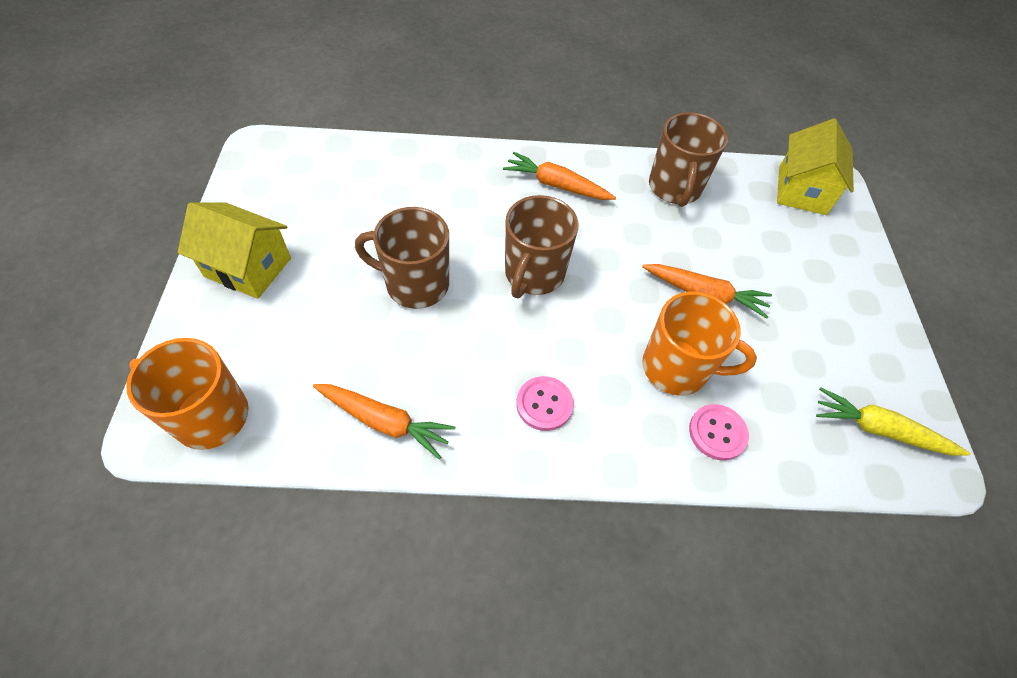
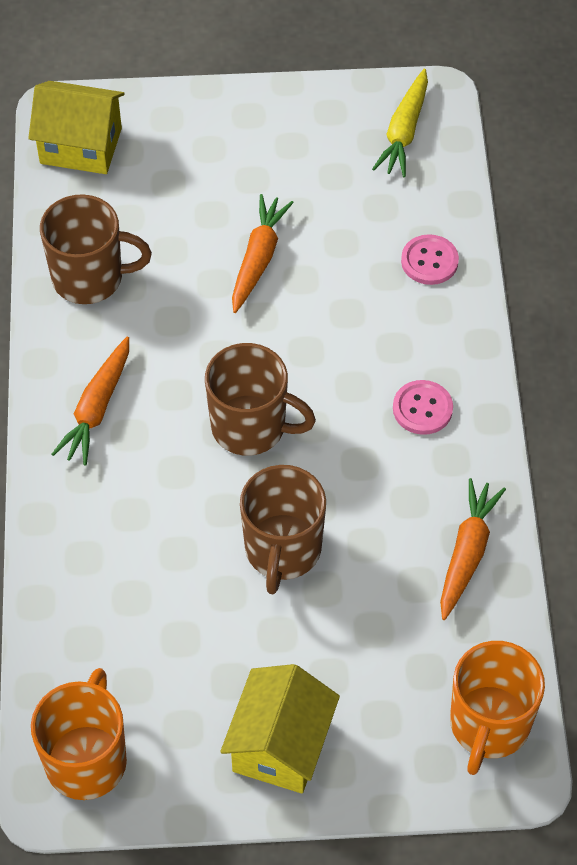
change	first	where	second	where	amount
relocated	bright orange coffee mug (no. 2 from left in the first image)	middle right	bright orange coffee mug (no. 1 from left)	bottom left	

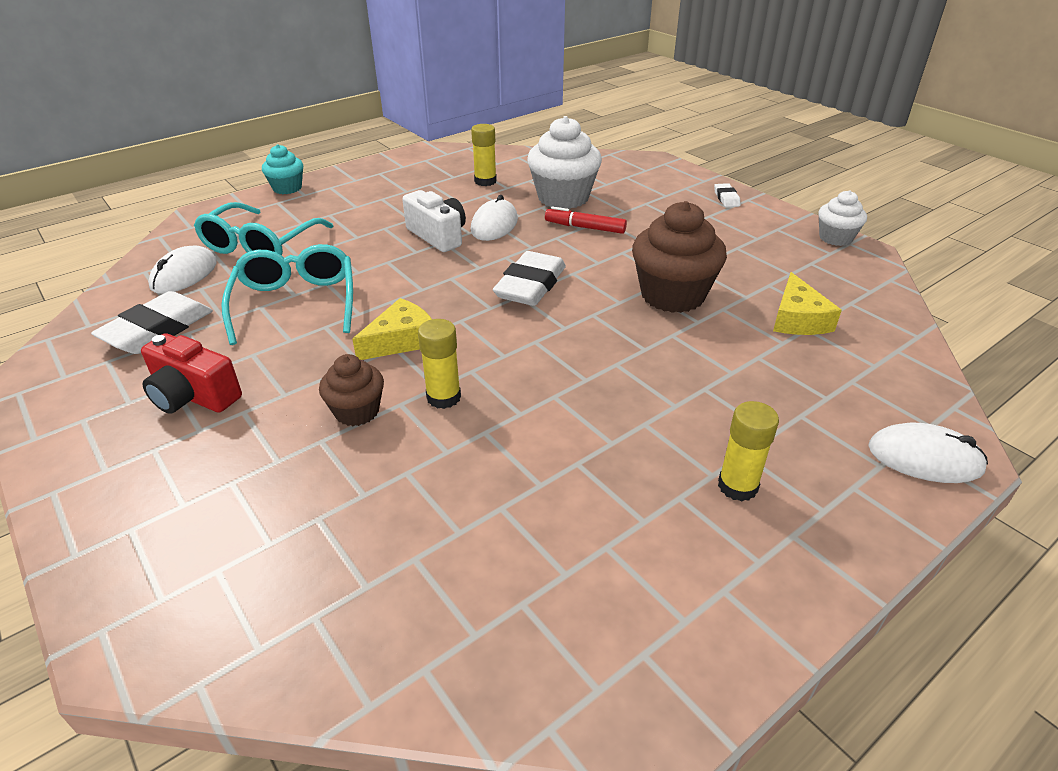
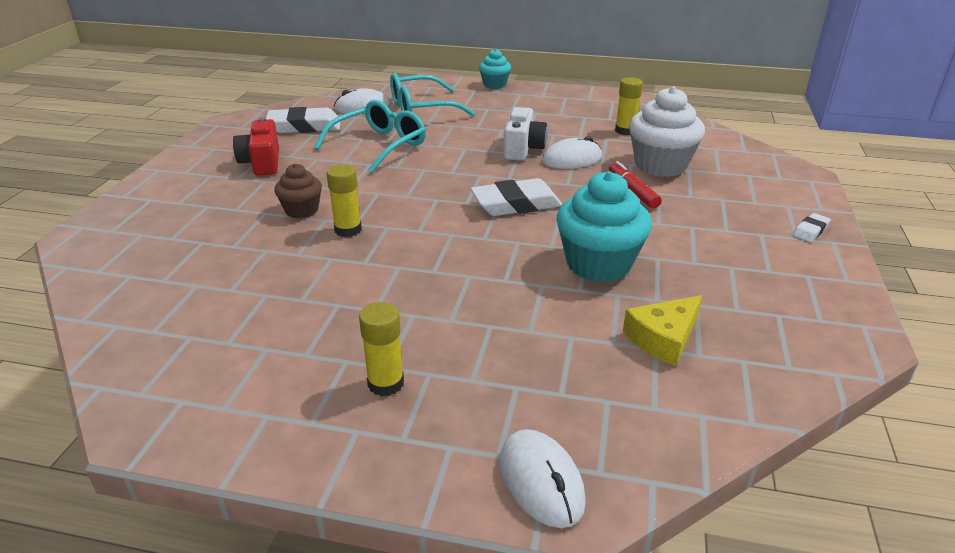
change	first	where	second	where	amount
colour	dark brown cupcake (no. 2 from left)	centre	aqua cupcake (no. 2 from left)	centre	
missing	bright yellow cheese (no. 1 from left)	centre			
missing	white cupcake (no. 2 from left)	top right			

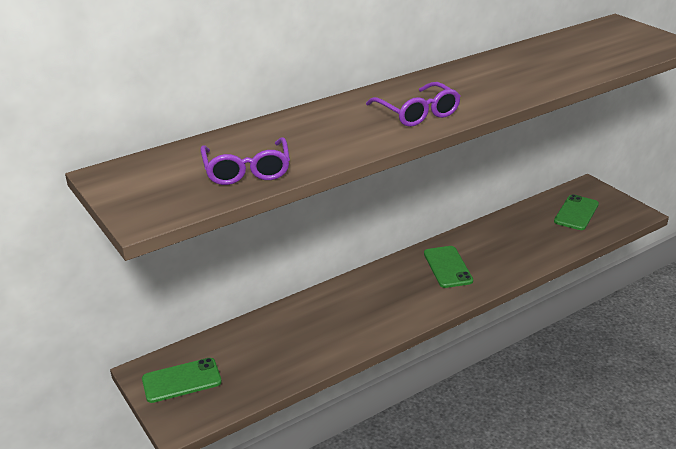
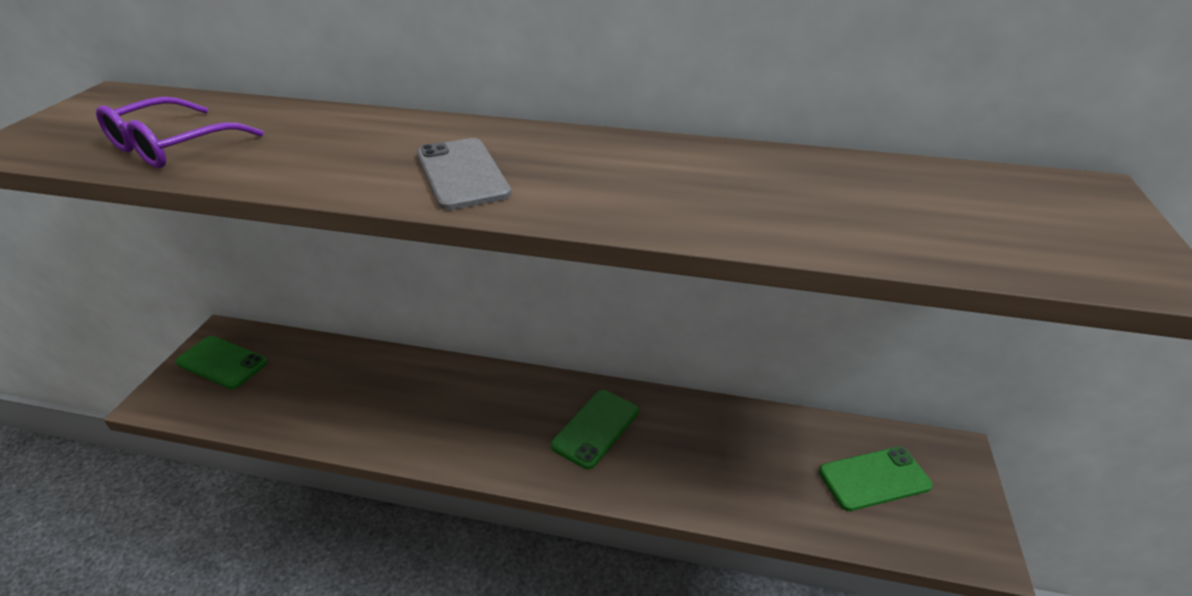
change	first	where	second	where	amount
exchanged	purple spectacles (no. 2 from left)	top centre	grey mobile phone	top centre	

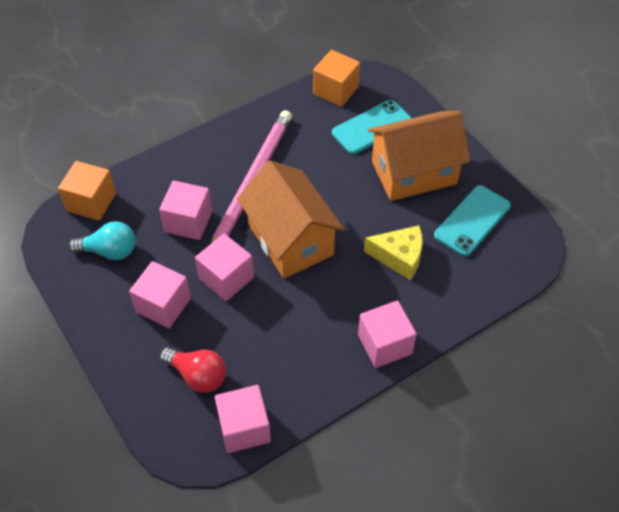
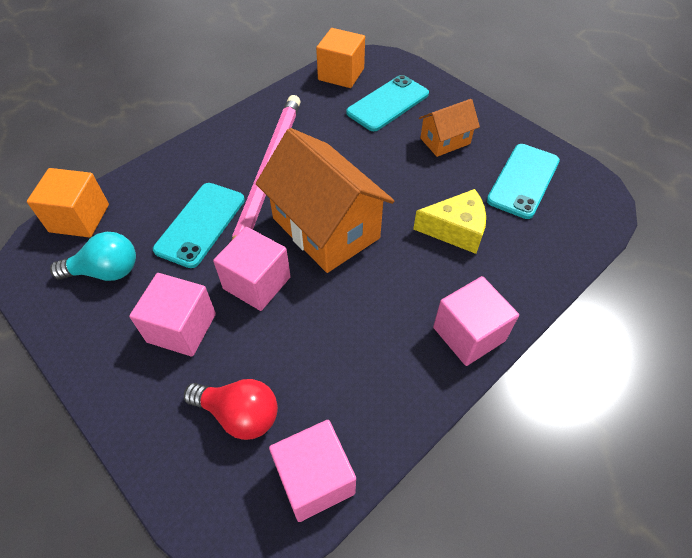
change	first	where	second	where	amount
exchanged	rosy solid cube (no. 2 from left)	middle left	aqua mobile phone (no. 1 from left)	middle left	
size	bright orange toy house (no. 2 from left)	top right		top centre	x0.51

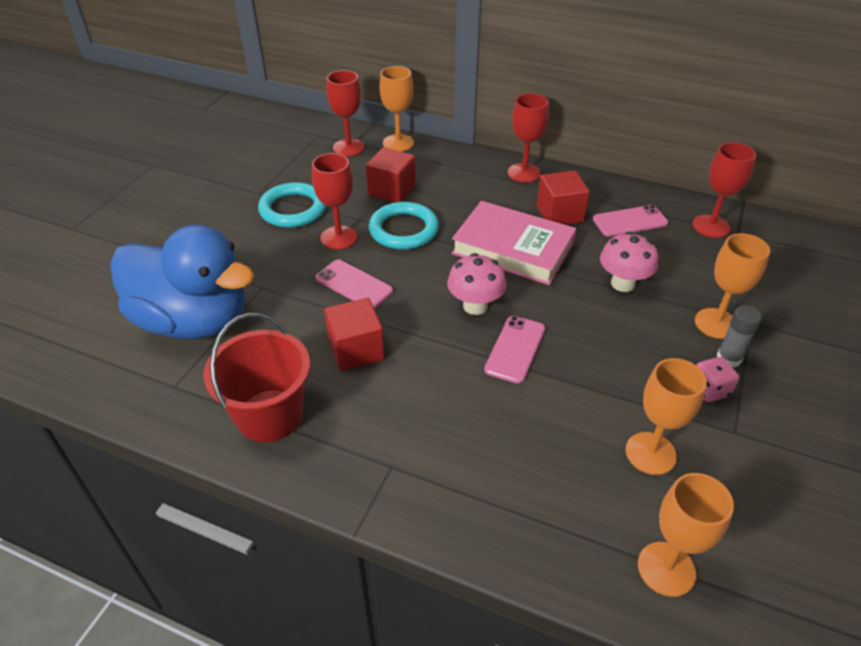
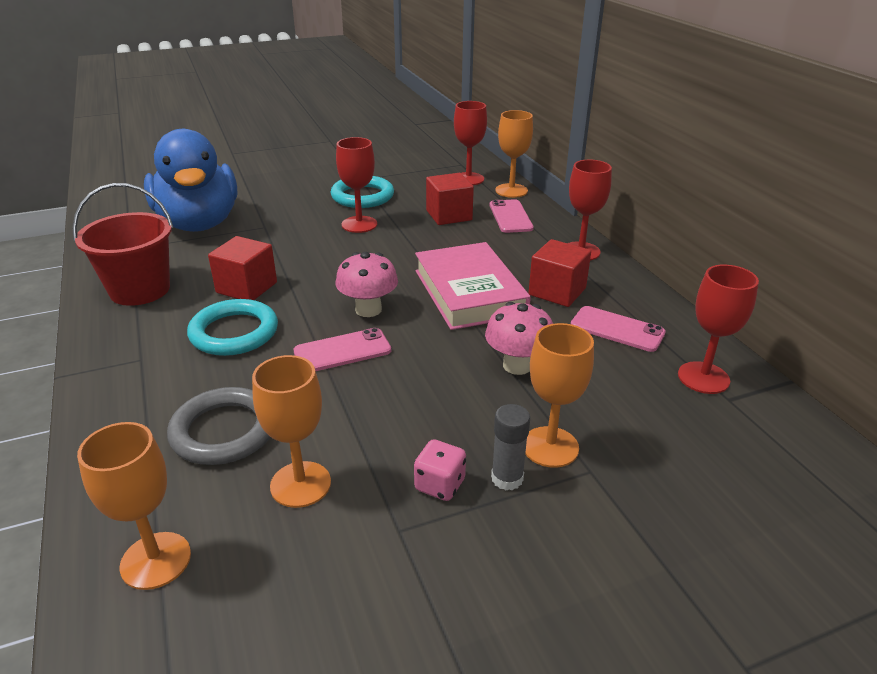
change	first	where	second	where	amount
appeared			grey ring	middle left	
relocated	aqua ring (no. 2 from left in the first image)	centre	aqua ring (no. 1 from left)	middle left	
relocated	rosy mobile phone (no. 1 from left in the first image)	centre	rosy mobile phone (no. 2 from left)	top centre	

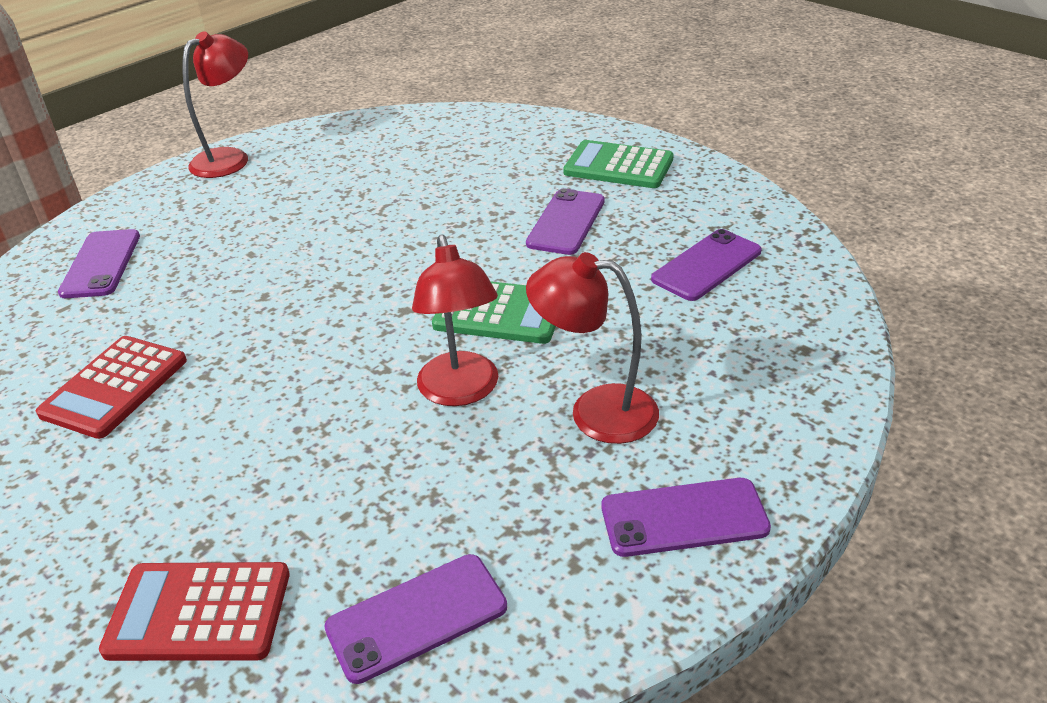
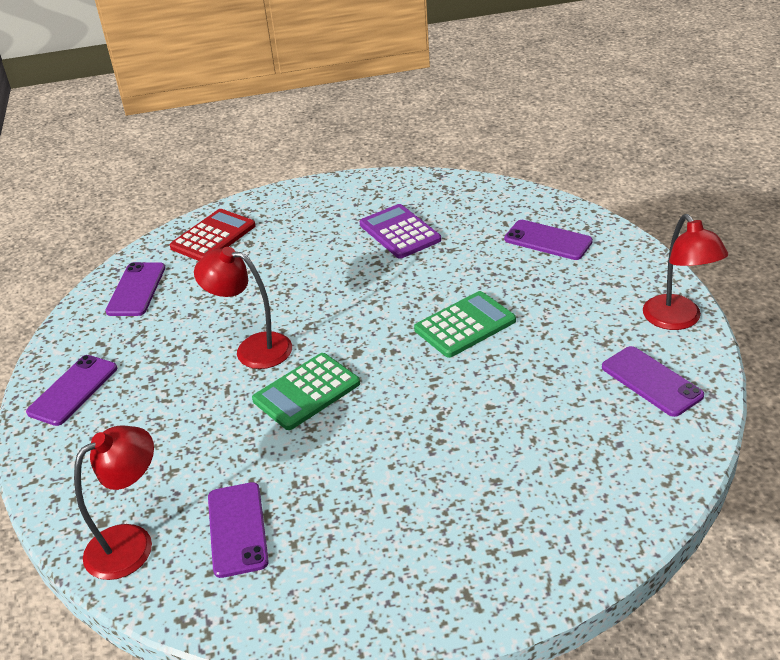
change	first	where	second	where	amount
relocated	crimson reading lamp (no. 3 from left in the first image)	centre	crimson reading lamp (no. 1 from left)	bottom left	
colour	crimson pocket calculator (no. 1 from left)	middle left	purple pocket calculator	centre	
relocated	leaf-green pocket calculator (no. 2 from left)	top centre		centre	
relocated	purple mobile phone (no. 3 from left in the first image)	top centre	purple mobile phone (no. 5 from left)	middle right	

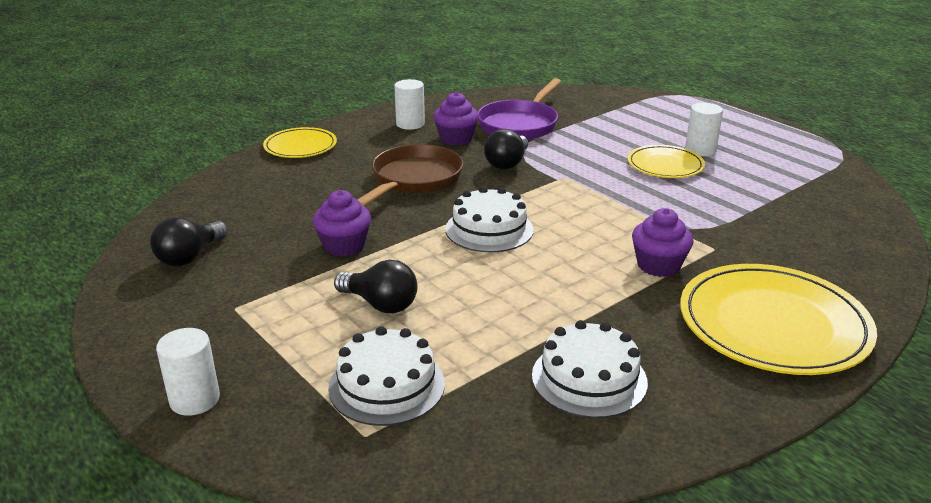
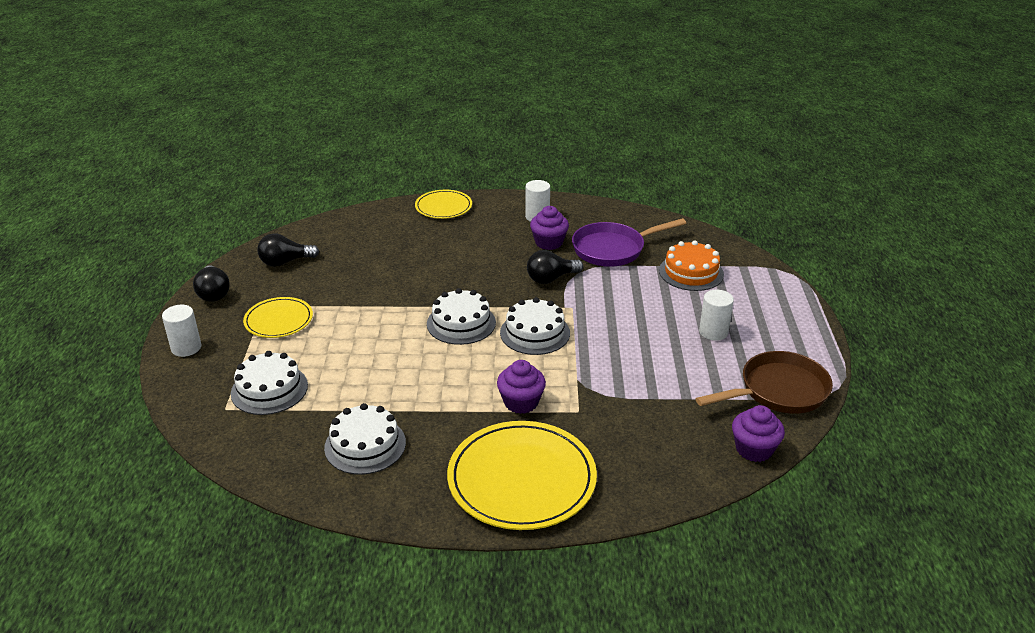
change	first	where	second	where	amount
relocated	black lightbulb (no. 2 from left in the first image)	centre	black lightbulb (no. 1 from left)	middle left	
relocated	bright yellow dinner plate (no. 2 from left in the first image)	top right	bright yellow dinner plate (no. 1 from left)	middle left	
appeared			white gateau (no. 4 from left)	centre	
appeared			bright orange gateau	middle right	
relocated	dark brown skillet	centre		middle right	
relocated	purple cupcake (no. 1 from left in the first image)	centre	purple cupcake (no. 3 from left)	bottom right	

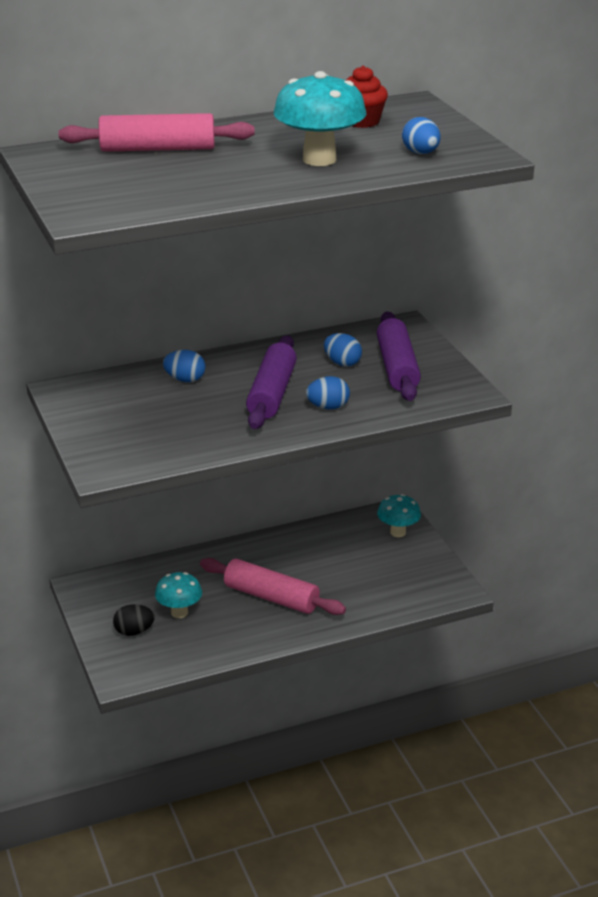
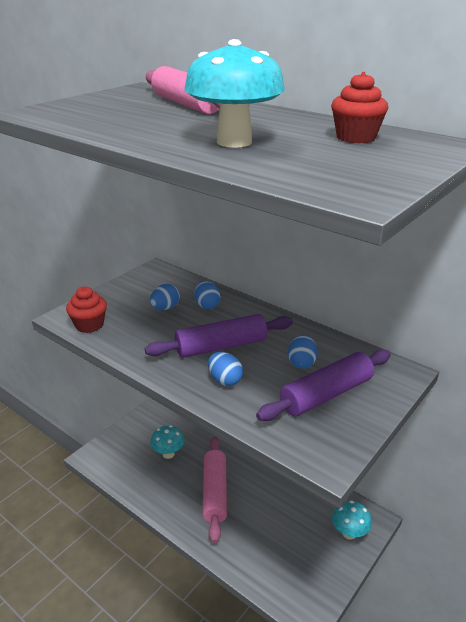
change	first	where	second	where	amount
appeared			crimson cupcake (no. 1 from left)	middle left	
relocated	royal blue toy egg (no. 4 from left in the first image)	top right	royal blue toy egg (no. 1 from left)	centre	
missing	black toy egg	bottom left			

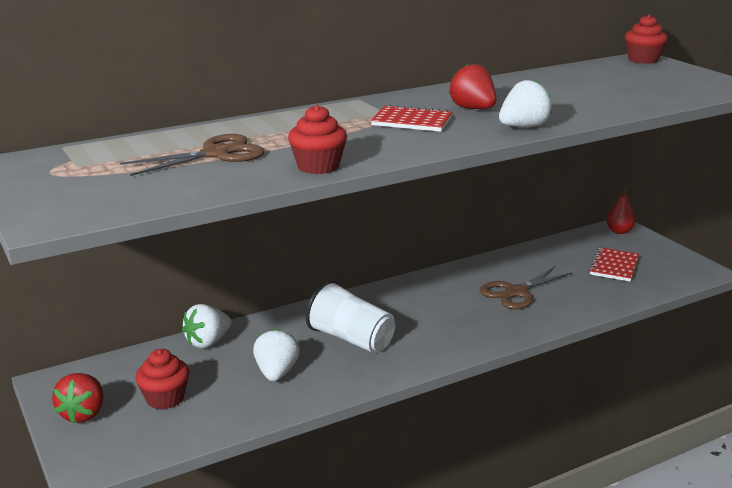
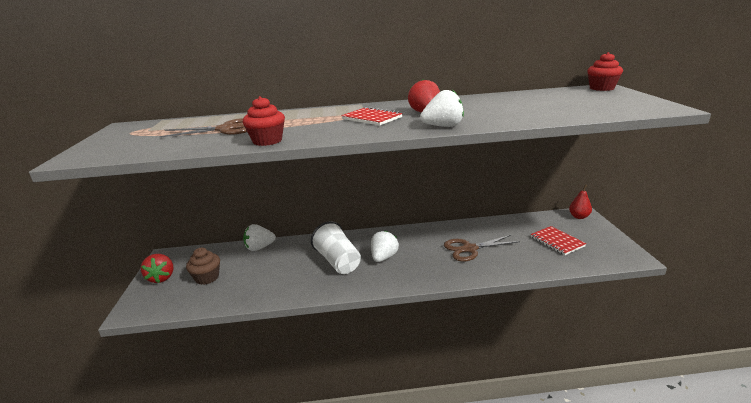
change	first	where	second	where	amount
spun	crimson berry (no. 1 from left)	bottom left		middle left	45 degrees counterclockwise
colour	crimson cupcake (no. 1 from left)	bottom left	dark brown cupcake	middle left	
relocated	white berry (no. 2 from left)	bottom centre		centre	
spun	crimson notepad (no. 2 from left)	middle right		middle right	75 degrees counterclockwise

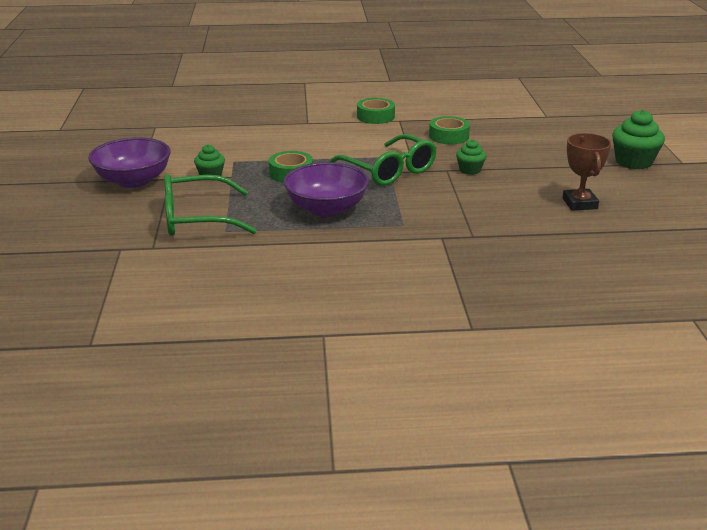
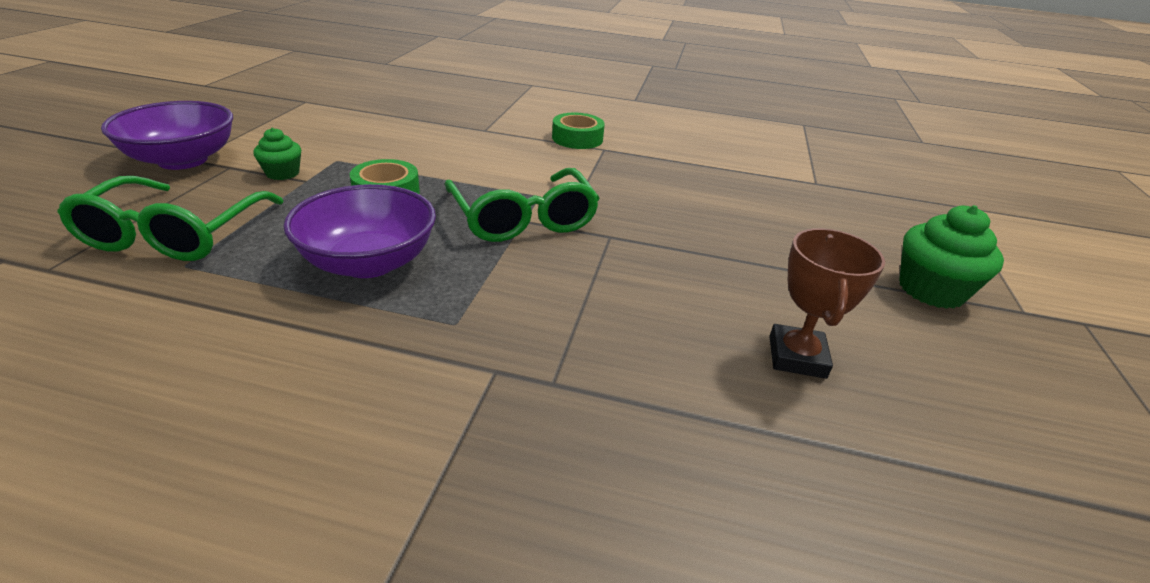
change	first	where	second	where	amount
spun	leaf-green spectacles (no. 1 from left)	middle left		middle left	90 degrees counterclockwise
missing	leaf-green roll of tape (no. 3 from left)	top centre			
missing	leaf-green cupcake (no. 2 from left)	top centre			

